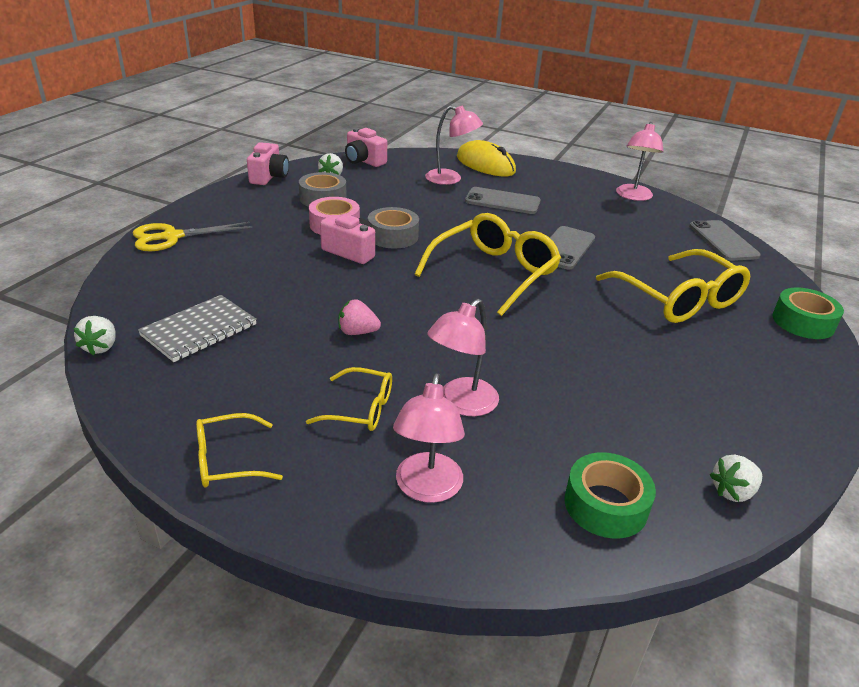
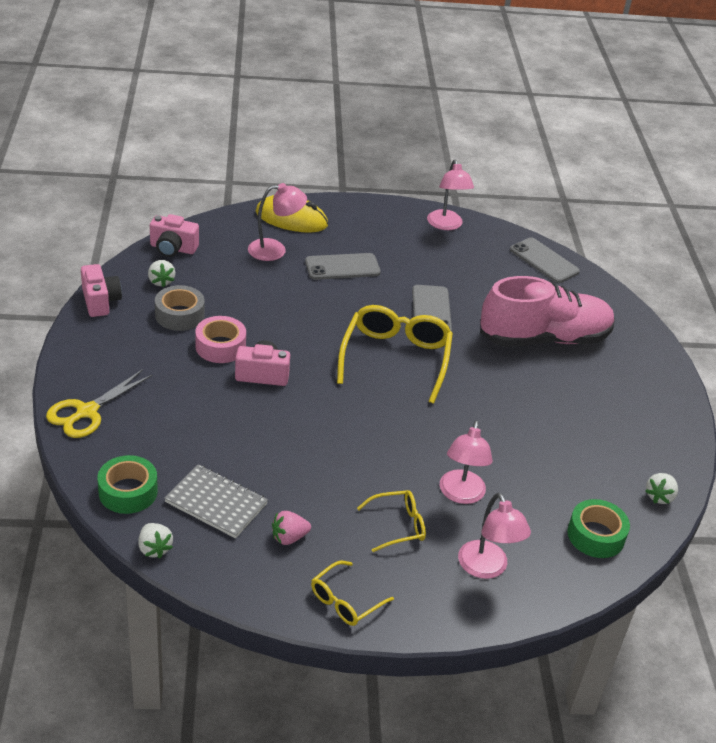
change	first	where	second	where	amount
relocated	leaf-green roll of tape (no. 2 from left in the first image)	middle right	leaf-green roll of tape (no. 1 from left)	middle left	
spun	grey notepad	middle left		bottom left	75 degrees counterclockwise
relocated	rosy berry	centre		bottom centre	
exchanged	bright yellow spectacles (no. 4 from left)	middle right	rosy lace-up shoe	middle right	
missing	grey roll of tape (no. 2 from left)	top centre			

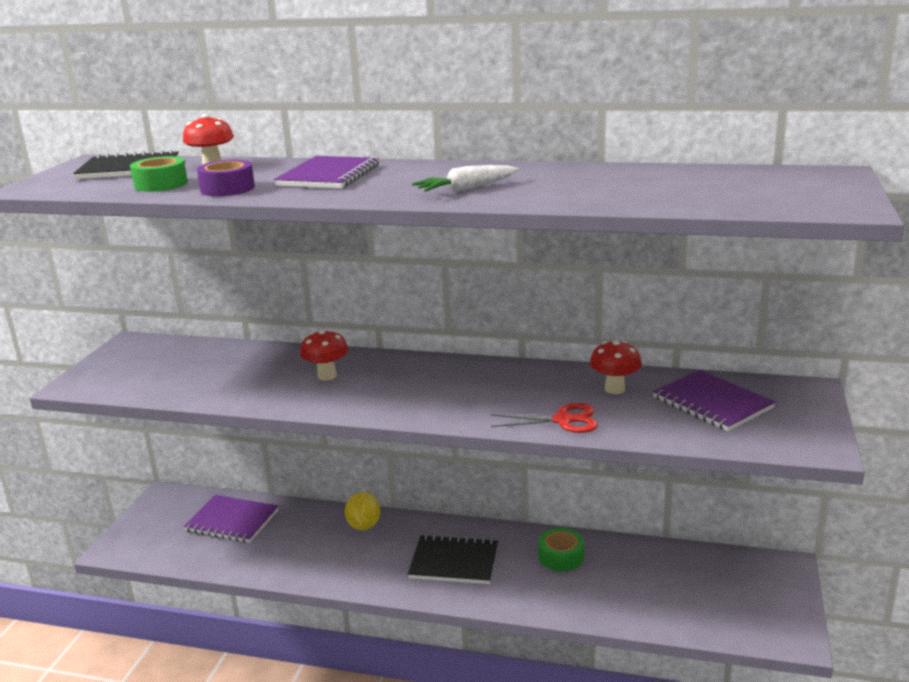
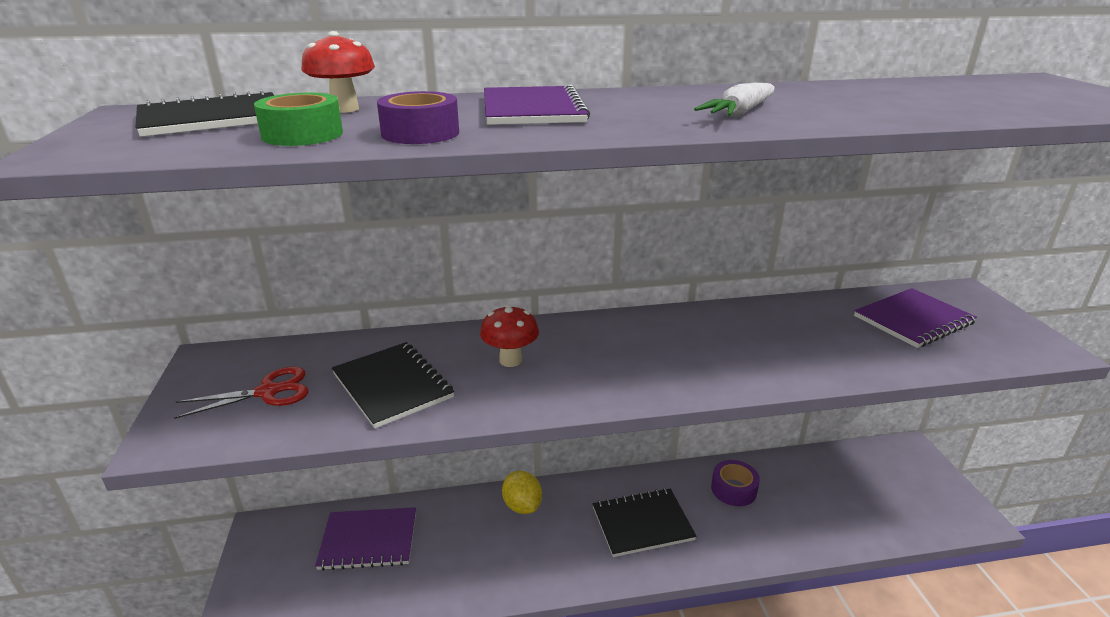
change	first	where	second	where	amount
relocated	crimson scissors	centre		middle left	
appeared			black notepad (no. 2 from left)	centre	
colour	leaf-green roll of tape (no. 2 from left)	bottom centre	purple roll of tape (no. 2 from left)	bottom centre	
spun	purple notepad (no. 3 from left)	middle right		middle right	60 degrees counterclockwise
missing	crimson toadstool (no. 3 from left)	middle right			

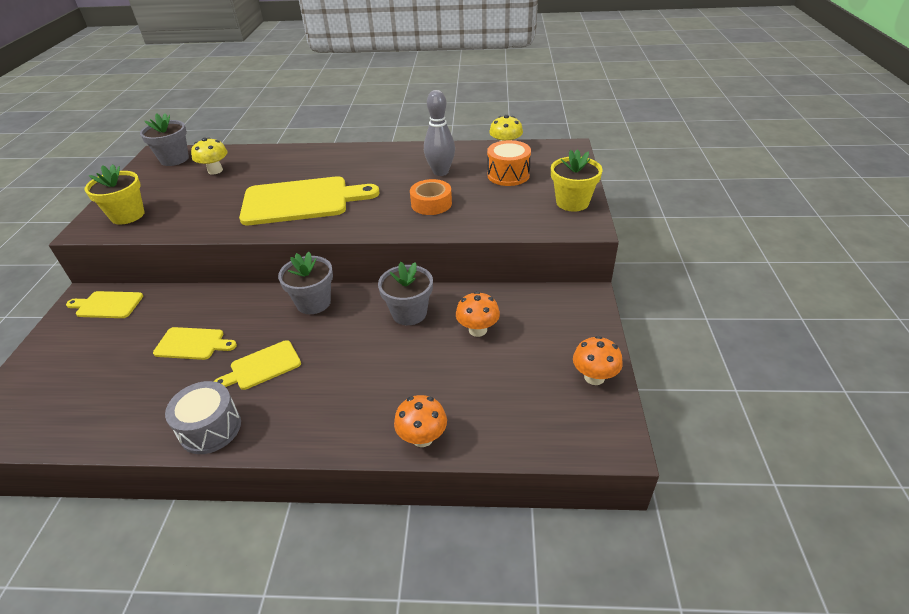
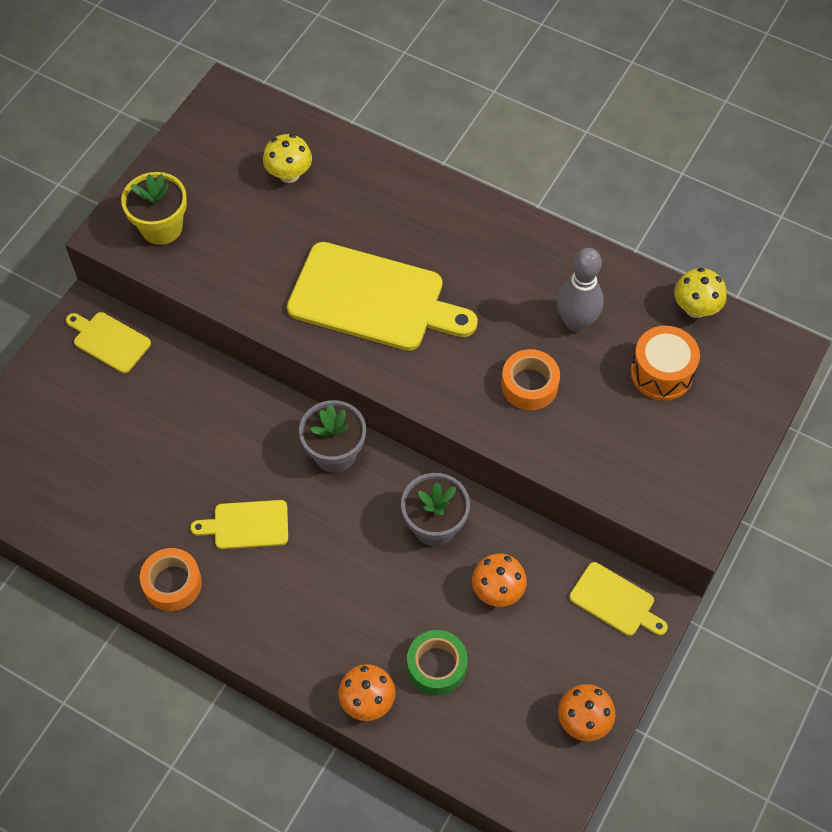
change	first	where	second	where	amount
exchanged	grey drum	bottom left	bright orange roll of tape (no. 1 from left)	bottom left	
appeared			leaf-green roll of tape	bottom centre	
relocated	bright yellow bread board (no. 2 from left in the first image)	middle left	bright yellow bread board (no. 4 from left)	bottom right	
missing	grey flower pot (no. 1 from left)	top left			
missing	bright yellow flower pot (no. 2 from left)	top centre			

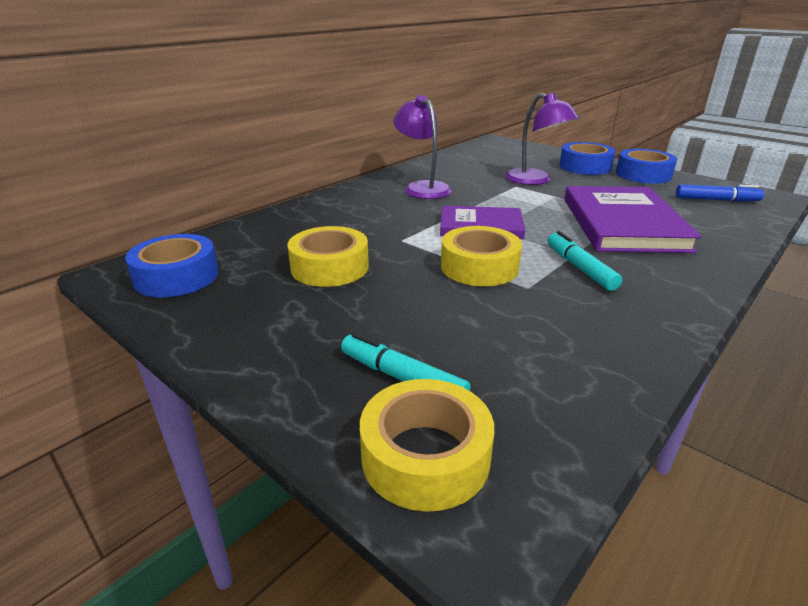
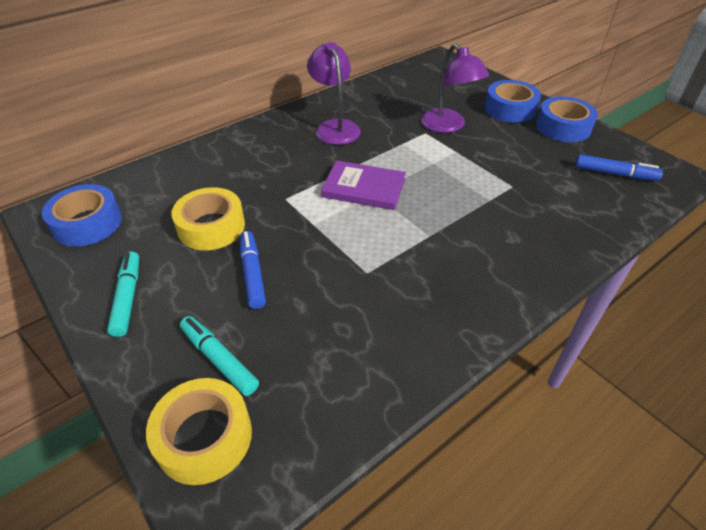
change	first	where	second	where	amount
relocated	aqua marker pen (no. 2 from left in the first image)	middle right	aqua marker pen (no. 1 from left)	middle left	
appeared			royal blue marker pen (no. 1 from left)	centre	
missing	bright yellow roll of tape (no. 3 from left)	centre			
missing	purple hardcover (no. 2 from left)	middle right			

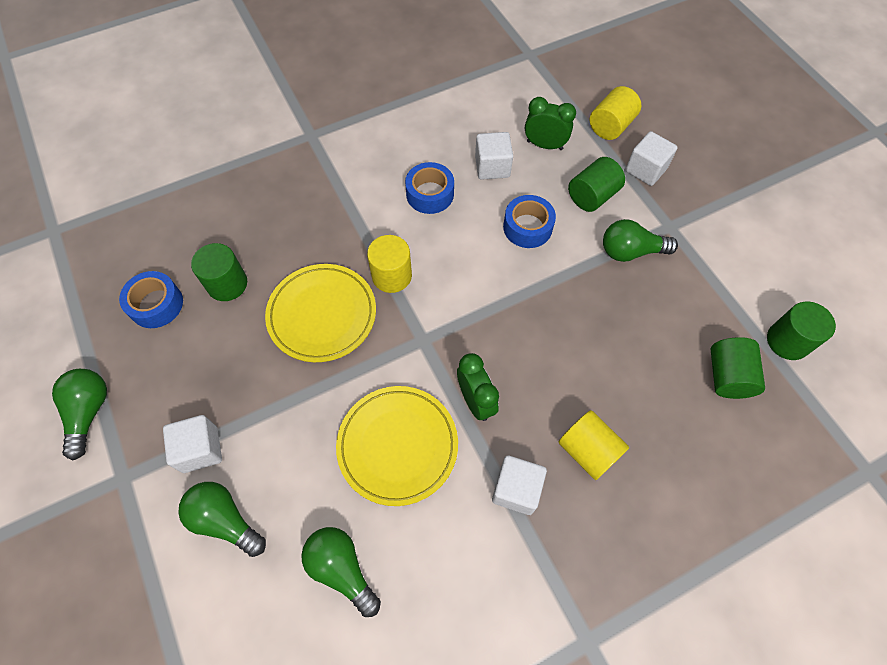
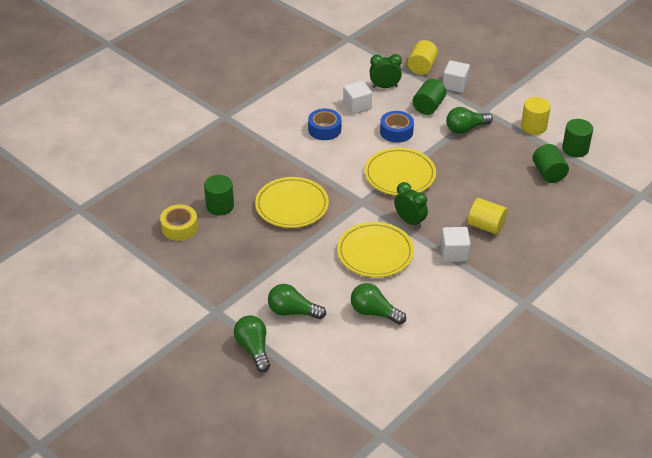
change	first	where	second	where	amount
colour	royal blue roll of tape (no. 1 from left)	middle left	bright yellow roll of tape	middle left	
relocated	leaf-green lightbulb (no. 1 from left)	middle left		bottom centre	
appeared			bright yellow dinner plate (no. 3 from left)	centre	
relocated	bright yellow cylinder shape (no. 1 from left in the first image)	centre	bright yellow cylinder shape (no. 3 from left)	top right	
missing	white solid cube (no. 1 from left)	bottom left			

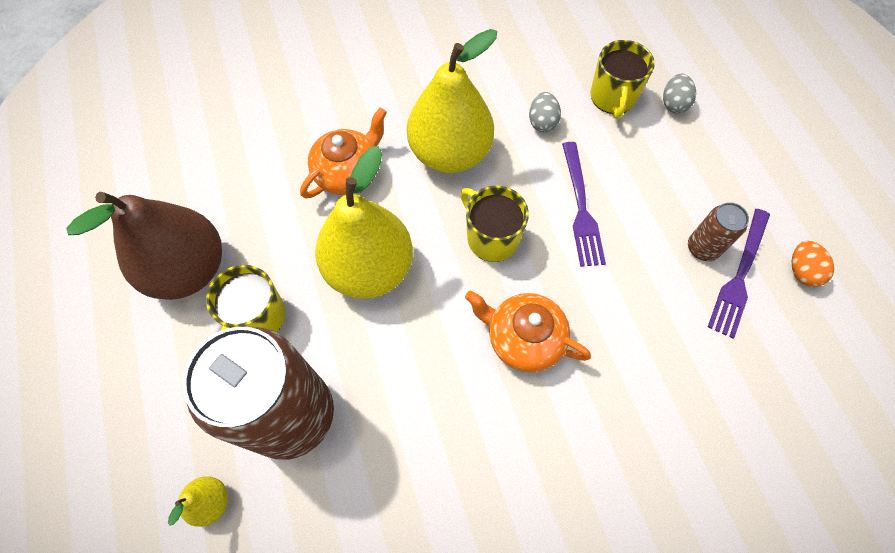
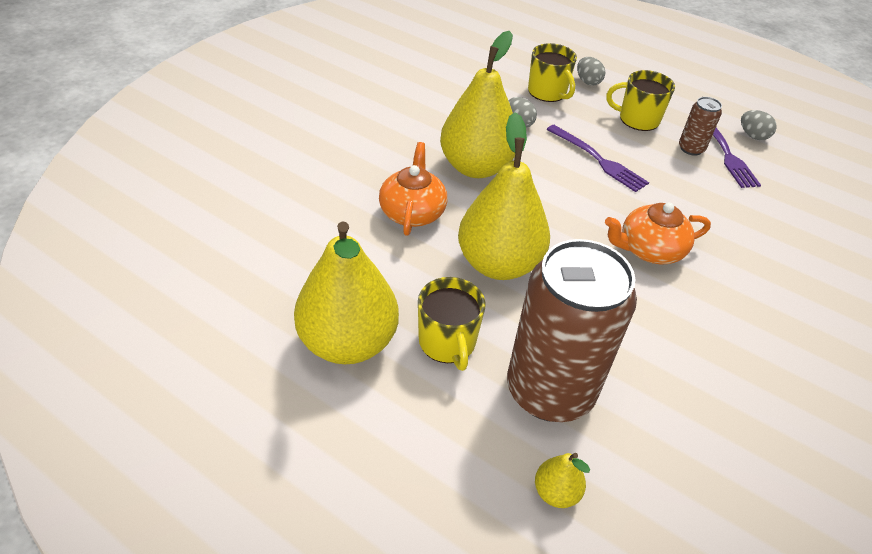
change	first	where	second	where	amount
colour	dark brown toy pear	middle left	bright yellow toy pear (no. 1 from left)	centre	
relocated	bright yellow coffee mug (no. 2 from left in the first image)	centre	bright yellow coffee mug (no. 3 from left)	top right	
colour	bright orange toy egg	middle right	grey toy egg (no. 3 from left)	top right	

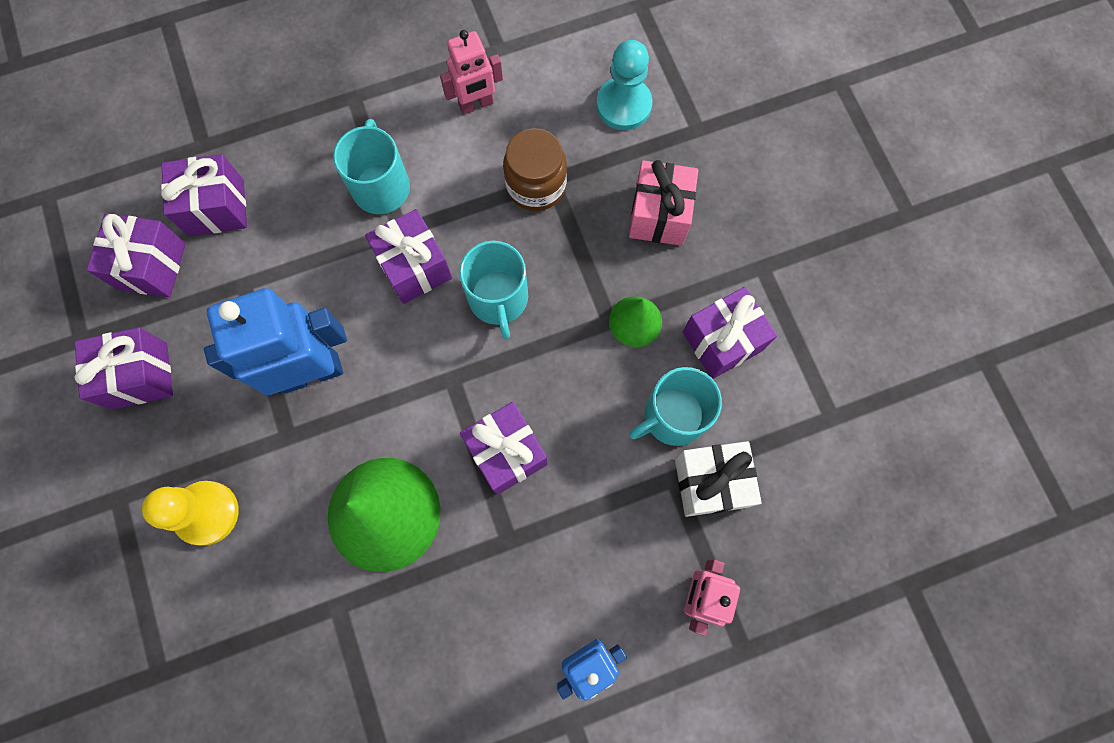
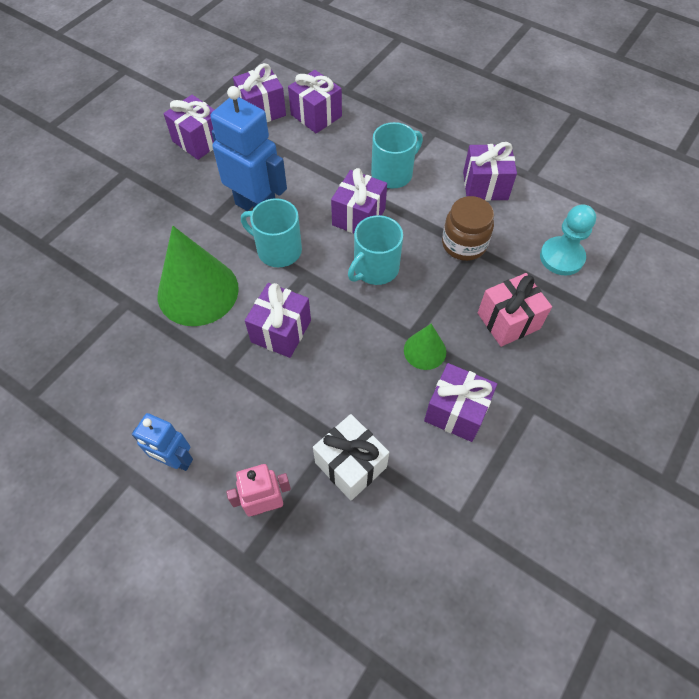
change	first	where	second	where	amount
relocated	aqua coffee mug (no. 3 from left in the first image)	centre	aqua coffee mug (no. 1 from left)	top centre	
exchanged	rosy toy robot (no. 1 from left)	top centre	purple gift (no. 7 from left)	top right	
missing	bright yellow chess pawn	bottom left			

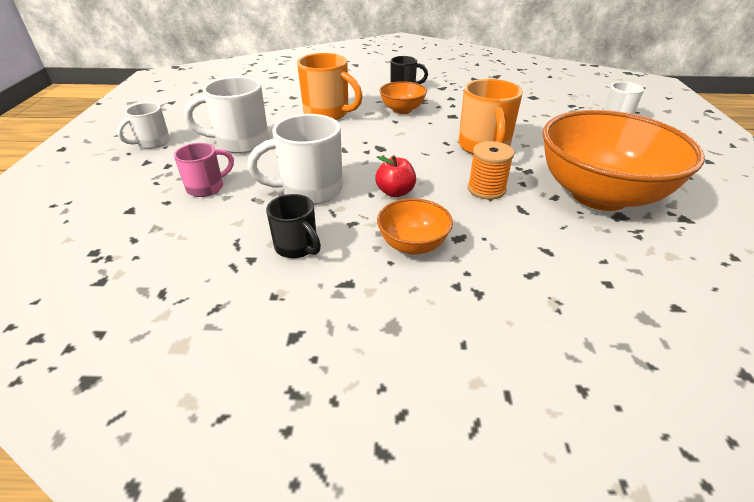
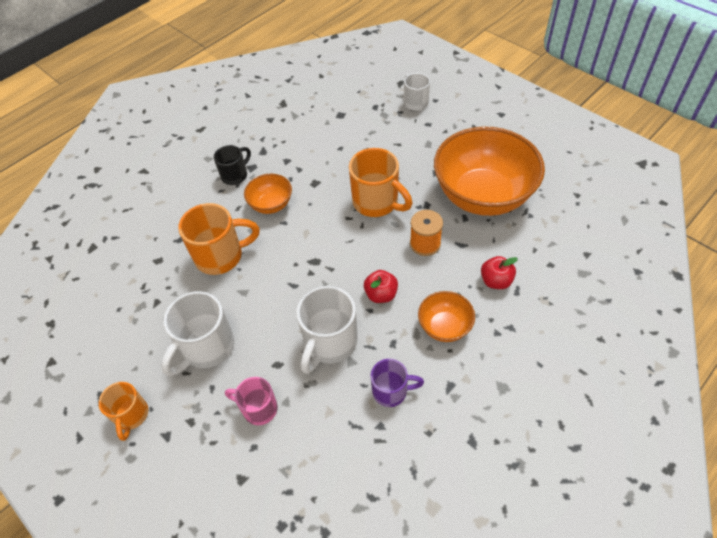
change	first	where	second	where	amount
colour	white coffee mug (no. 1 from left)	top left	bright orange coffee mug (no. 1 from left)	bottom left	
spun	rosy coffee mug	middle left		bottom centre	75 degrees counterclockwise
colour	black coffee mug (no. 1 from left)	centre	purple coffee mug	bottom centre	
appeared			crimson toy apple (no. 2 from left)	middle right	

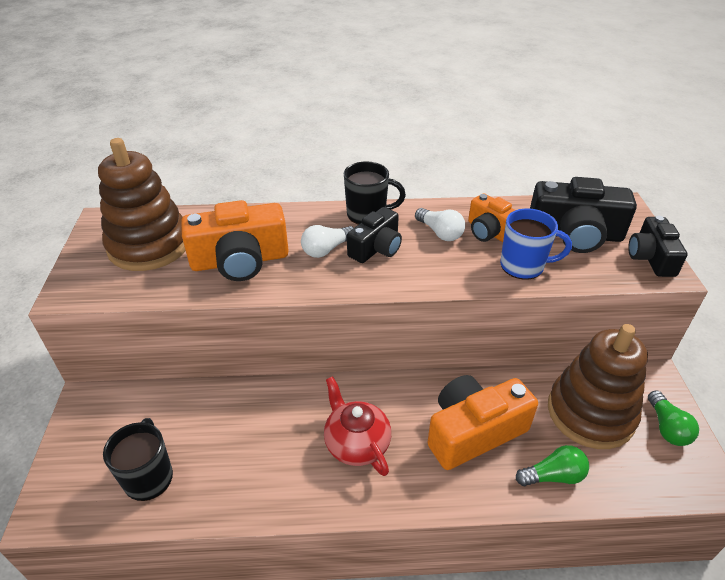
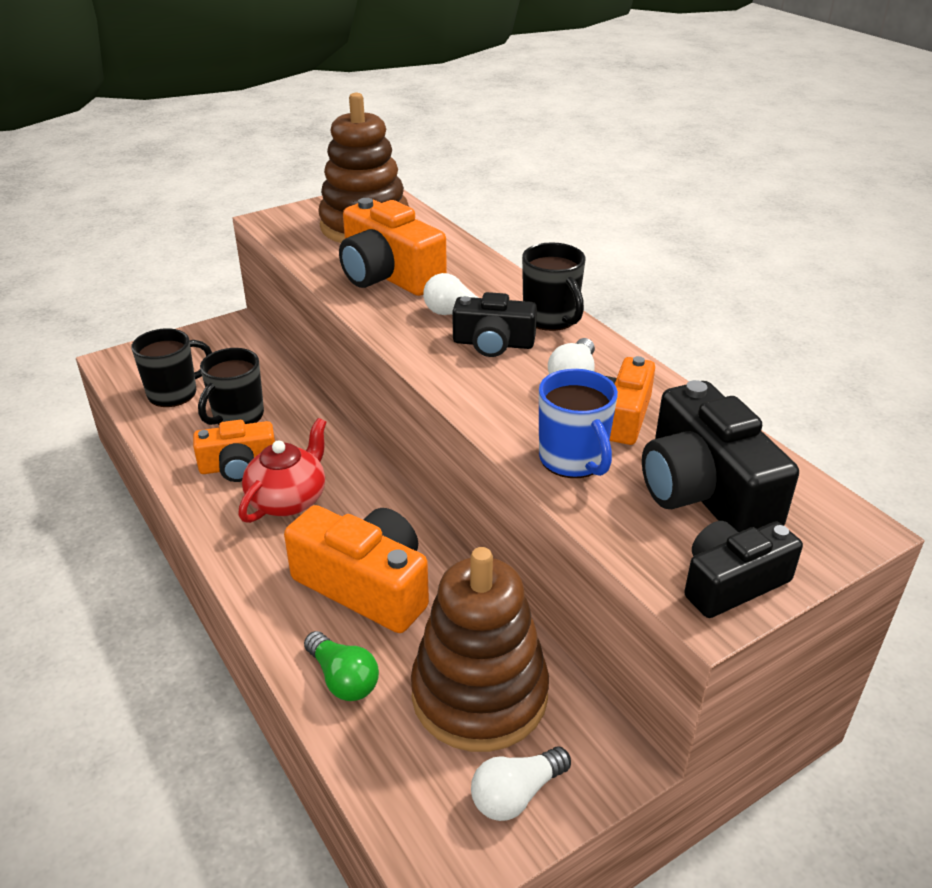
change	first	where	second	where	amount
appeared			bright orange compact camera (no. 1 from left)	middle left	
appeared			black coffee mug (no. 2 from left)	middle left	
colour	leaf-green lightbulb (no. 2 from left)	bottom right	white lightbulb (no. 2 from left)	bottom centre	

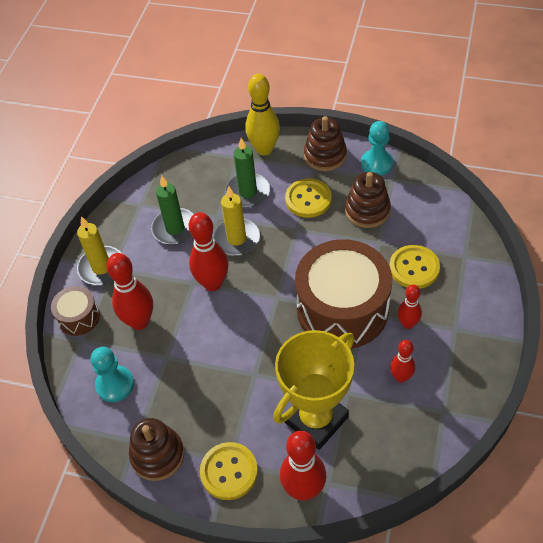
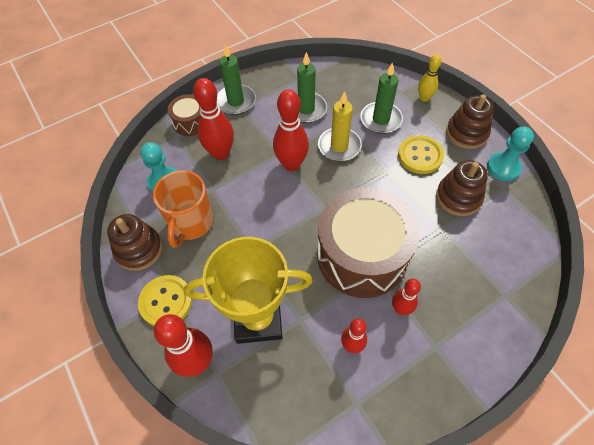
change	first	where	second	where	amount
appeared			bright orange coffee mug	middle left	
colour	bright yellow candle (no. 1 from left)	middle left	leaf-green candle (no. 1 from left)	top centre	
size	bright yellow skittle	top centre		top right	x0.59
missing	bright yellow sewing button (no. 3 from left)	middle right			

